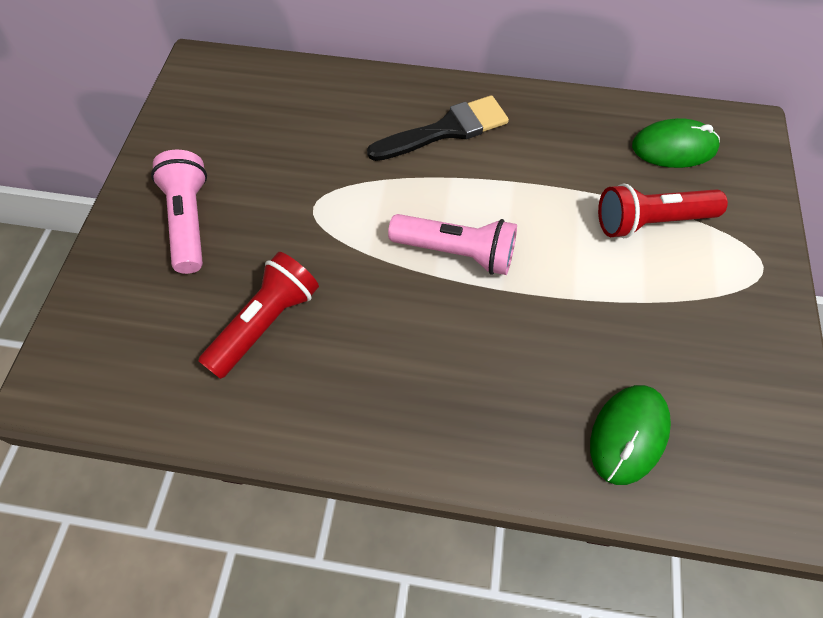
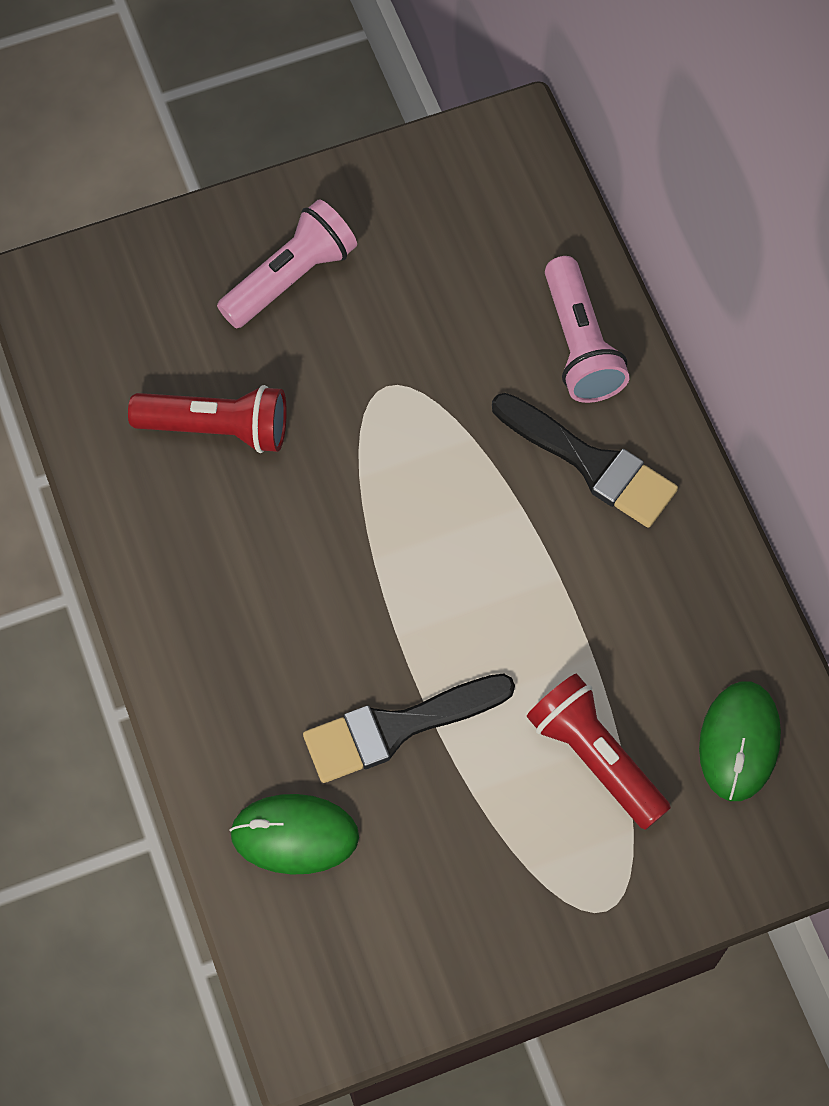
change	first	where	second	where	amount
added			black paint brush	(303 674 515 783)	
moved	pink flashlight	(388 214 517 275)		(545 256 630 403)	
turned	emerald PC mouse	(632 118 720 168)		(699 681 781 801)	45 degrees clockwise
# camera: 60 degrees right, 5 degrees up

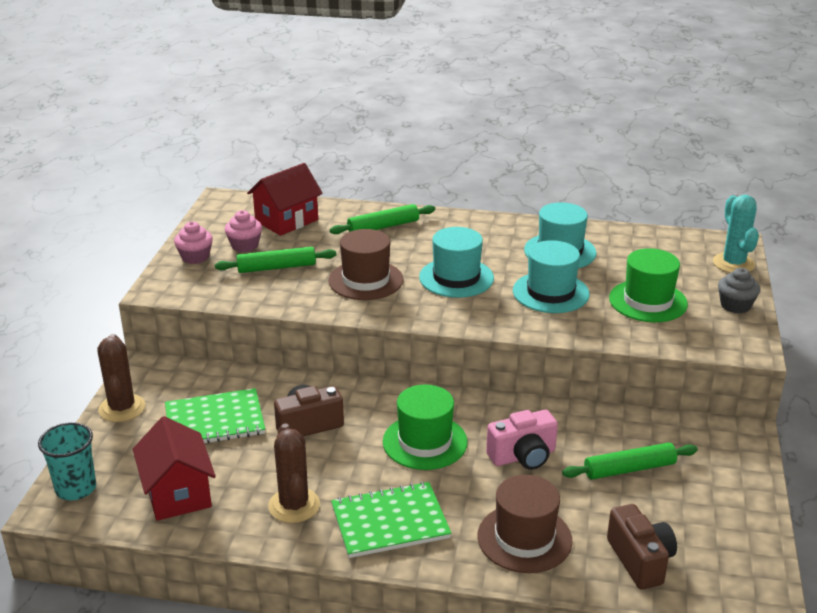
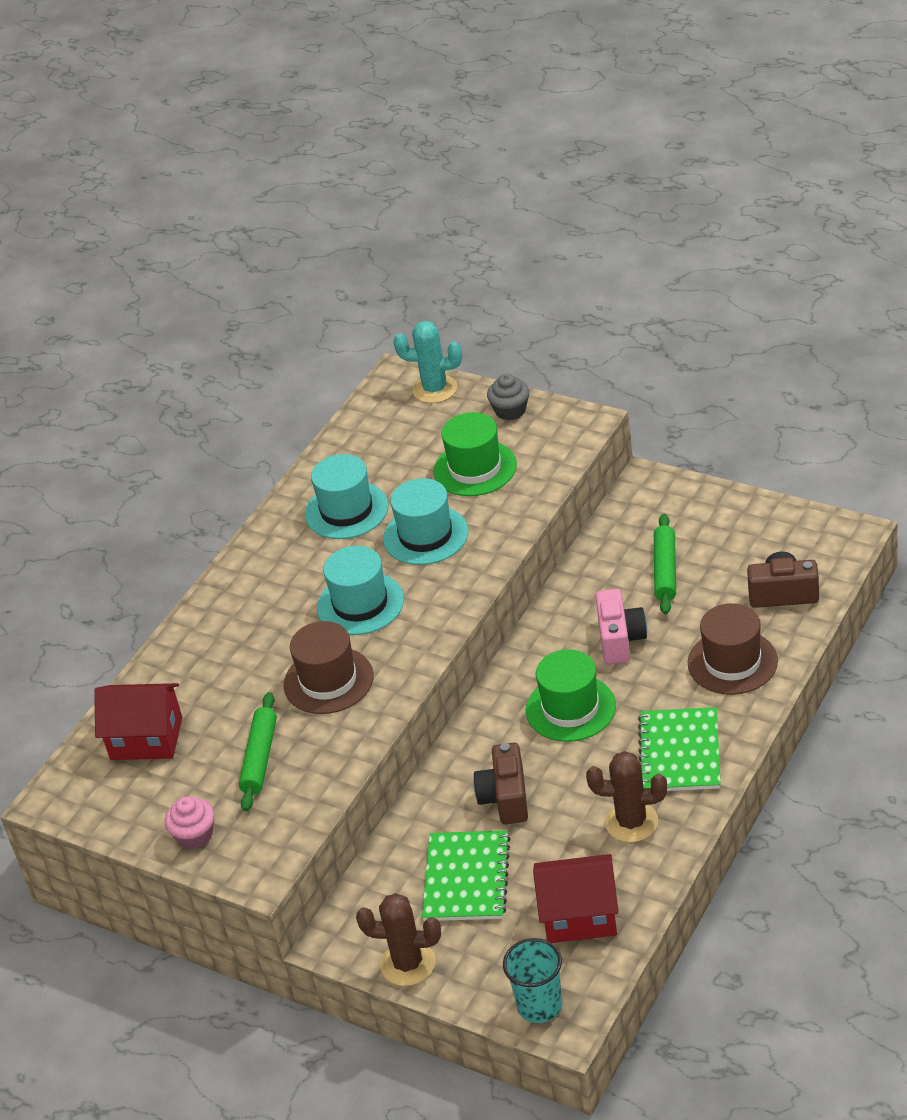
change	first	where	second	where	amount
turned	crimson house	(247 163 323 236)		(94 683 182 760)	60 degrees counterclockwise
removed	pink muffin	(225 210 262 252)			
removed	emerald pastry roller	(330 204 435 234)			
# camera: 65 degrees left, 10 degrees up

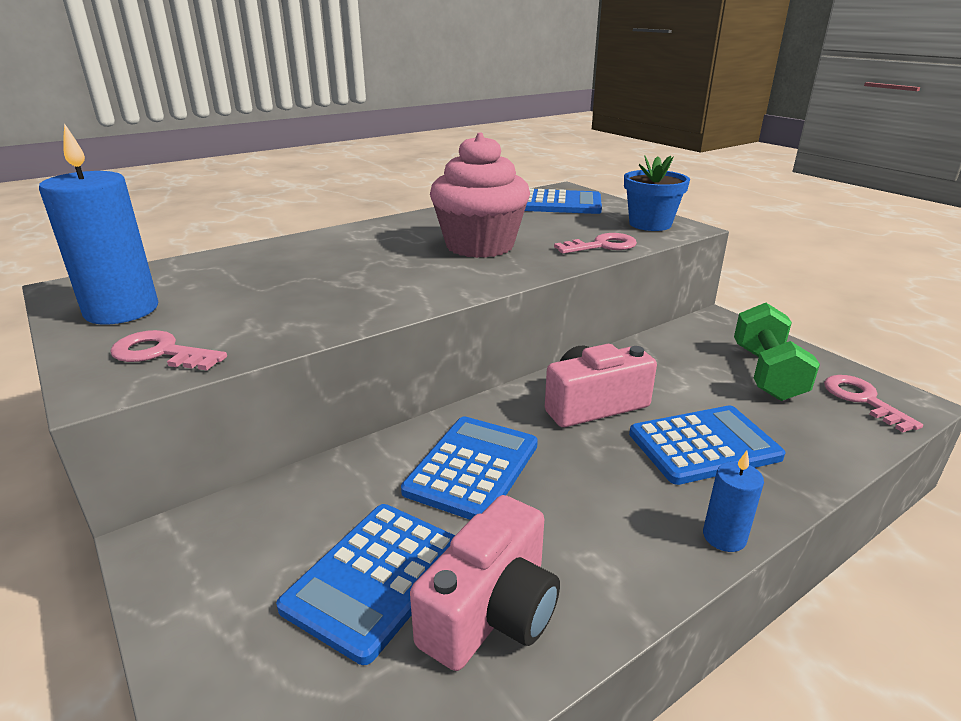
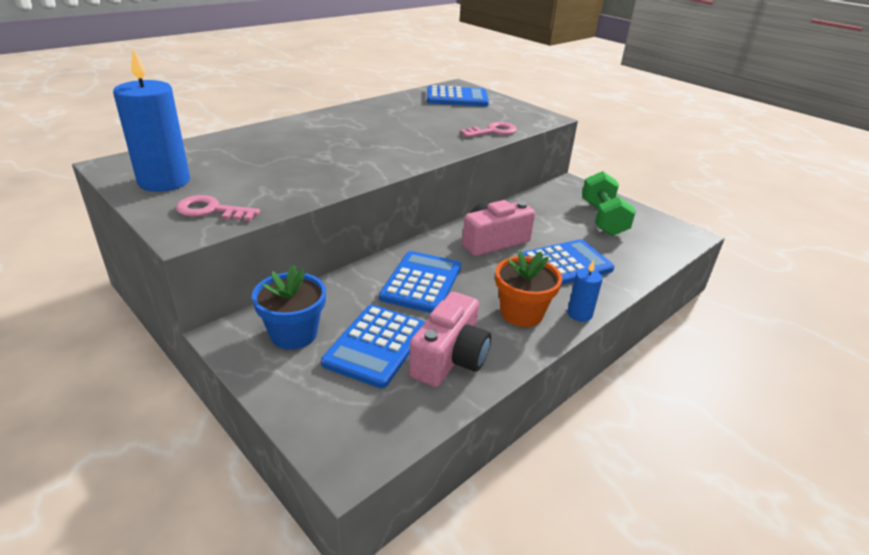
change	first	where	second	where	amount
moved	royal blue potted plant	(624 156 690 231)		(252 265 326 349)	
added			orange-coloured potted plant	(495 250 562 327)	
removed	pink muffin	(430 133 530 258)			
removed	pink latchkey	(824 375 923 432)			
# camera: 10 degrees left, 5 degrees up

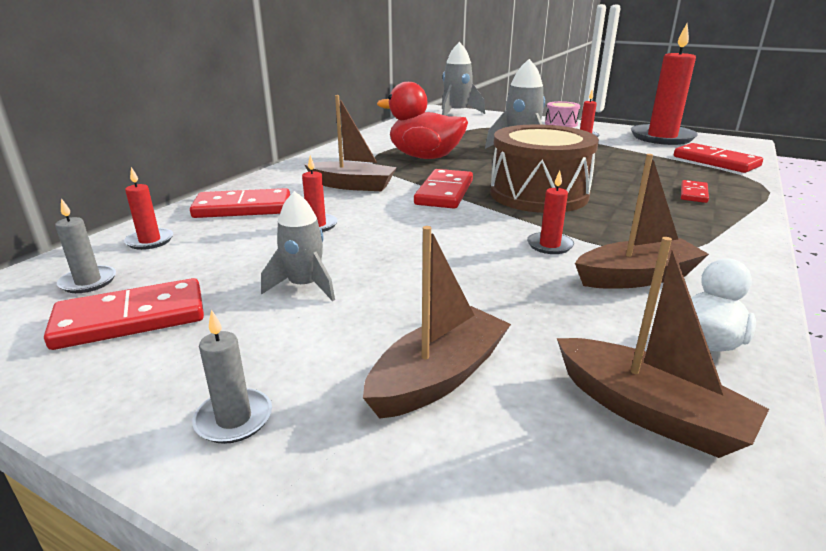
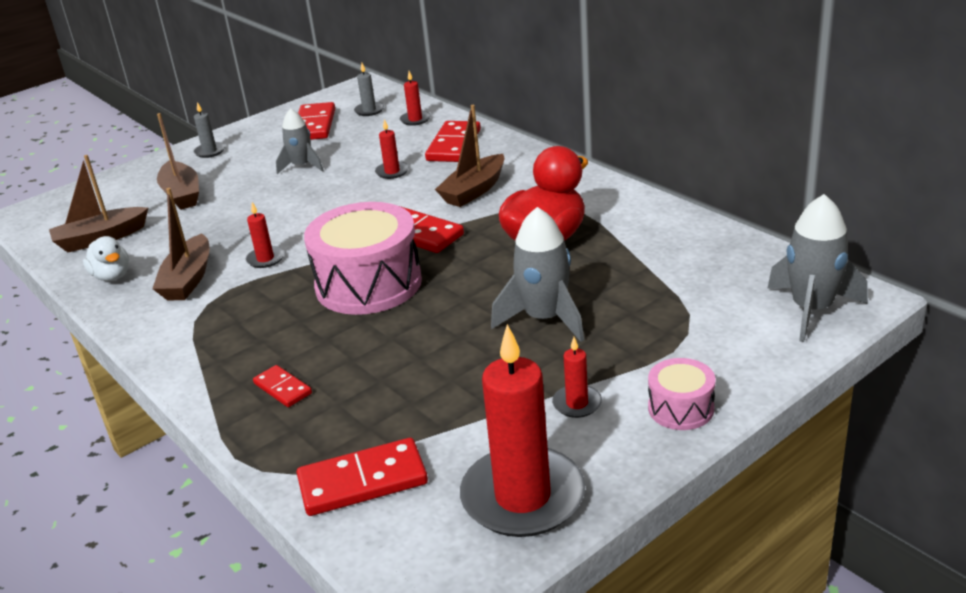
change	first	where	second	where	amount
recoloured	brown drum	(490 124 599 213)	pink drum	(304 202 422 315)	
# camera: 115 degrees right, 5 degrees up

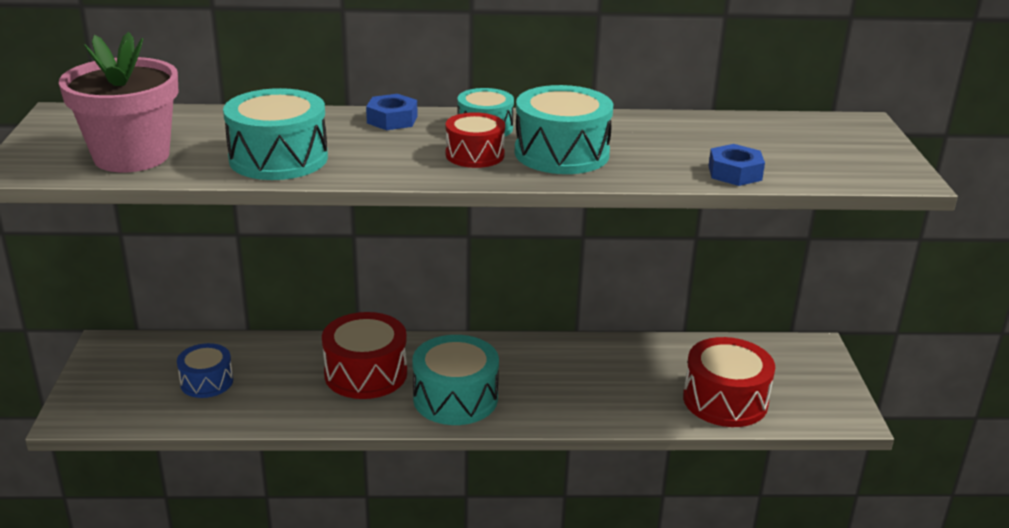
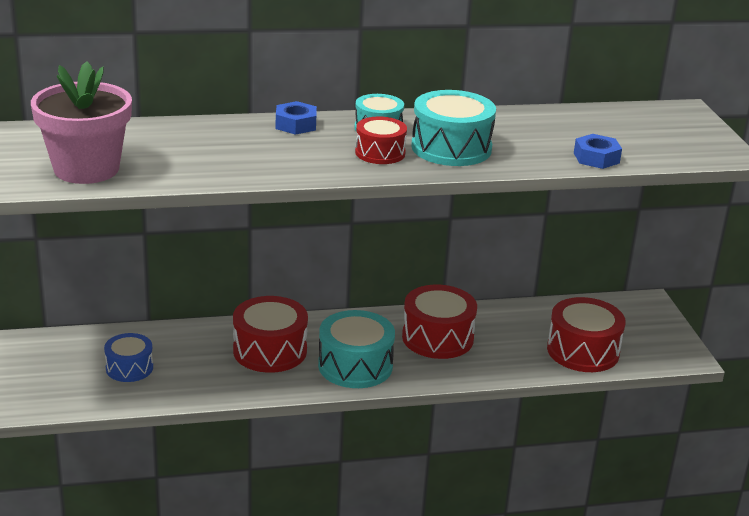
change	first	where	second	where	amount
added			crimson drum	(402 285 477 359)	
removed	teal drum	(223 88 328 180)			
# camera: 10 degrees left, 0 degrees up

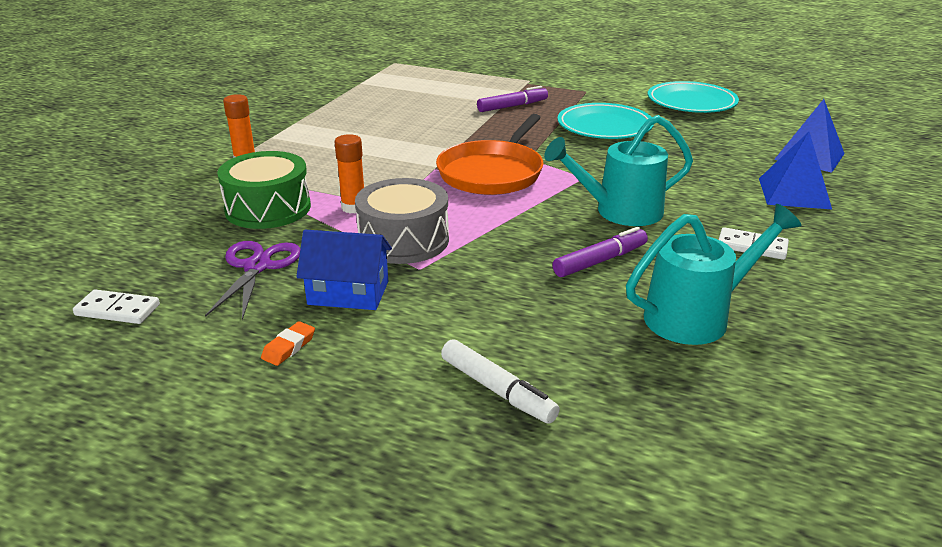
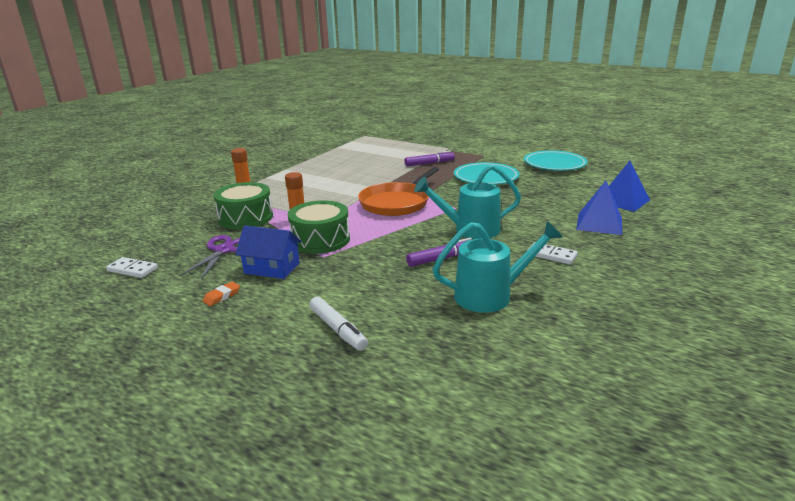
change	first	where	second	where	amount
recoloured	gray drum	(355 178 449 264)	emerald drum	(288 200 350 254)	
# camera: 10 degrees right, 5 degrees down

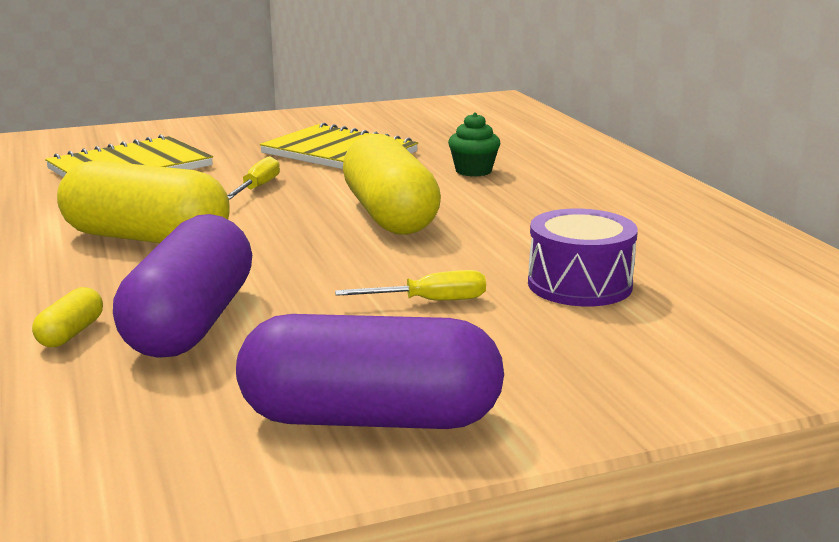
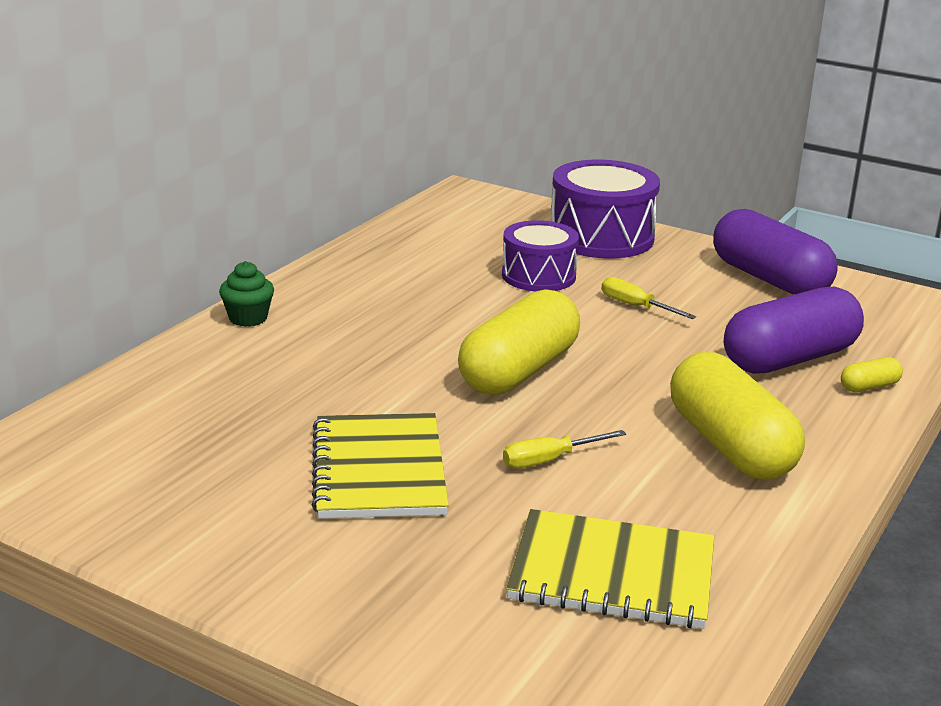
change	first	where	second	where	amount
moved	emerald muffin	(448 112 500 177)		(219 261 274 327)	
added			purple drum	(551 160 660 258)	
# camera: 130 degrees left, 5 degrees up

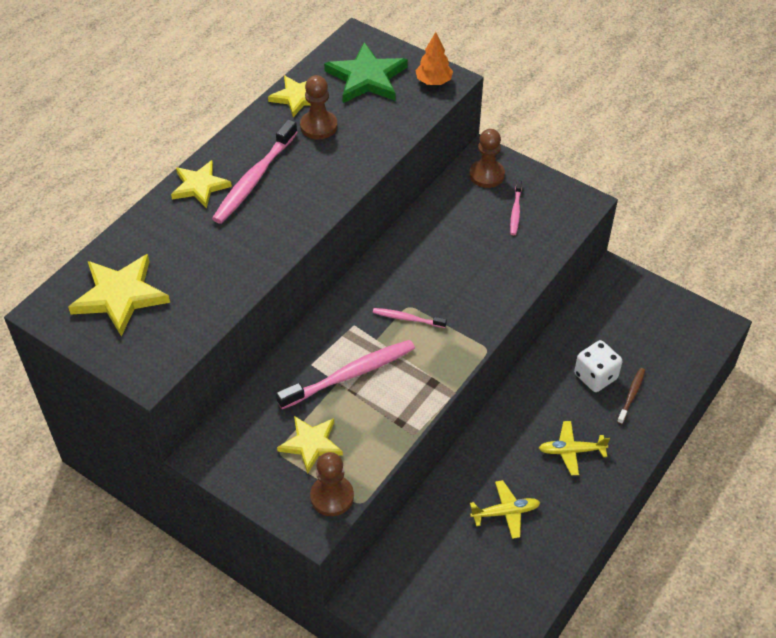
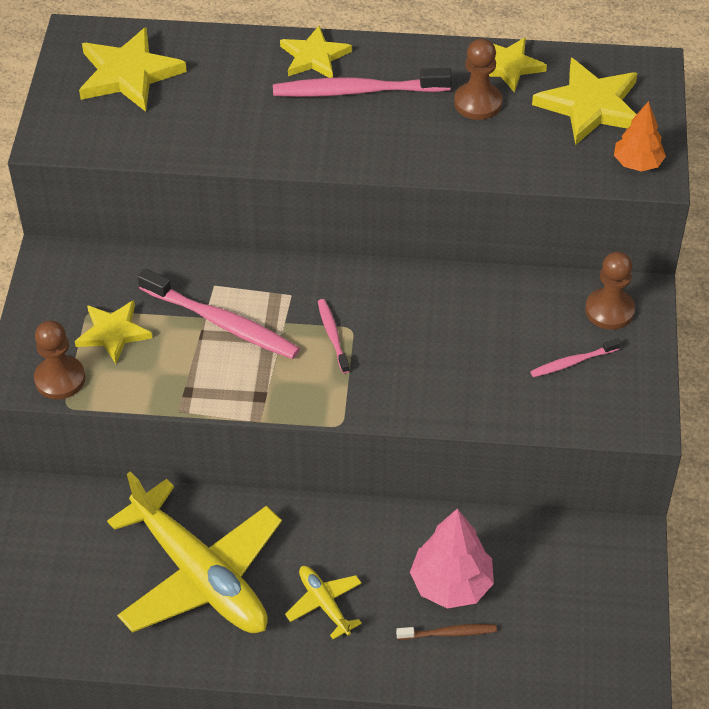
change	first	where	second	where	amount
resized	golden toy plane	(470 480 540 539)		(107 472 282 633)	x2.30
replaced	snow-white die	(574 340 622 392)	pink tree	(410 508 494 608)	
recoloured	emerald star	(324 42 408 103)	golden star	(532 58 638 145)	
# camera: 60 degrees right, 0 degrees up

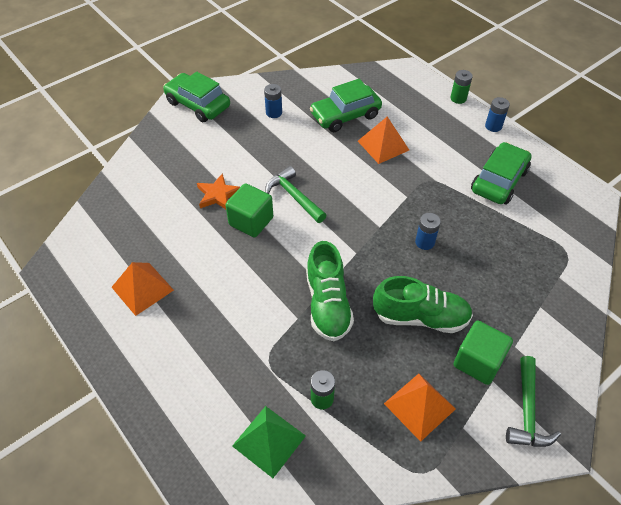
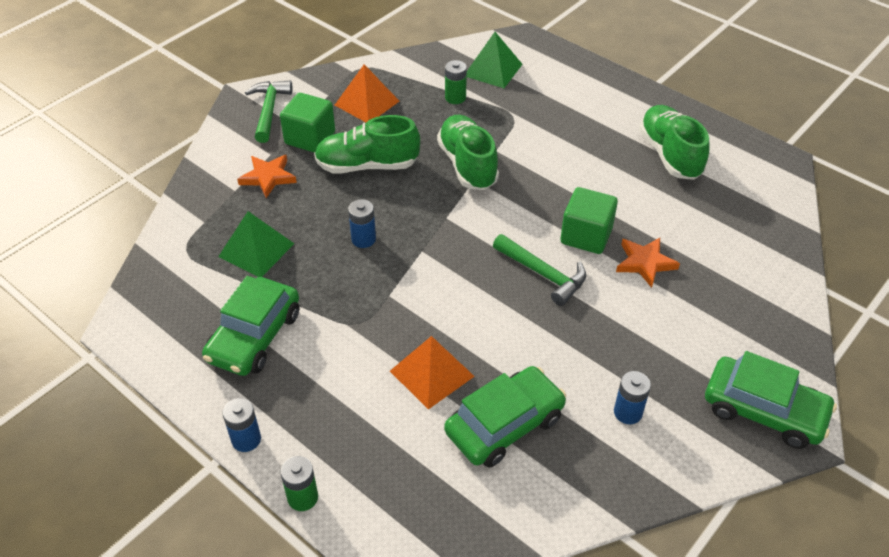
change	first	where	second	where	amount
added			emerald pyramid shape	(218 211 295 277)	
added			orange-coloured star	(237 155 297 198)	
replaced	orange-coloured pyramid shape	(112 262 174 316)	emerald lace-up shoe	(639 105 710 180)	
# camera: 170 degrees right, 5 degrees down

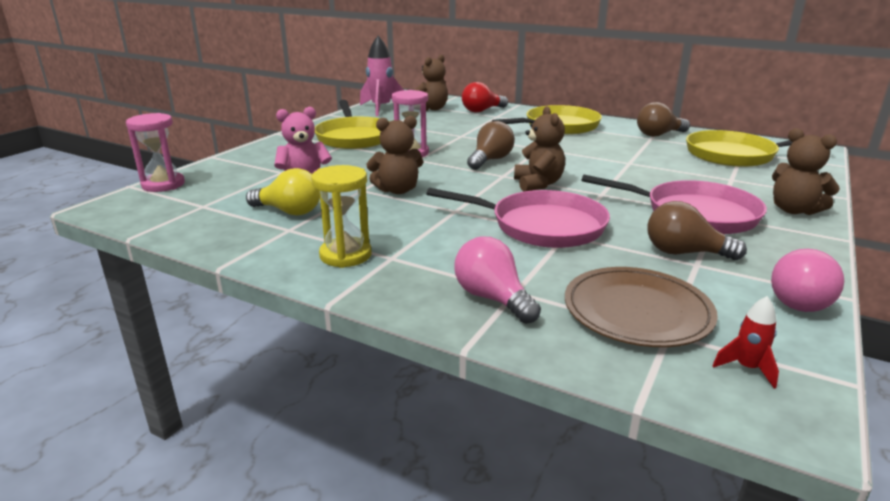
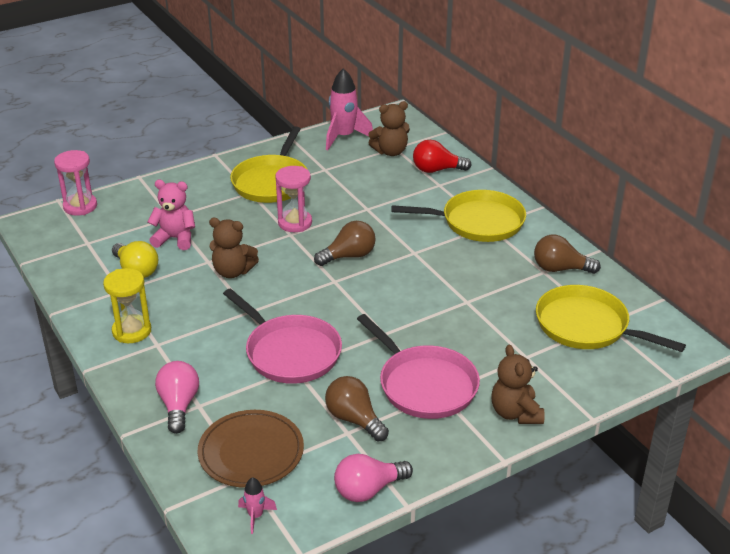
change	first	where	second	where	amount
recoloured	crimson toy rocket	(712 296 779 389)	pink toy rocket	(238 477 277 534)	
removed	brown teddy bear	(514 106 565 191)			
# camera: 30 degrees right, 10 degrees up

